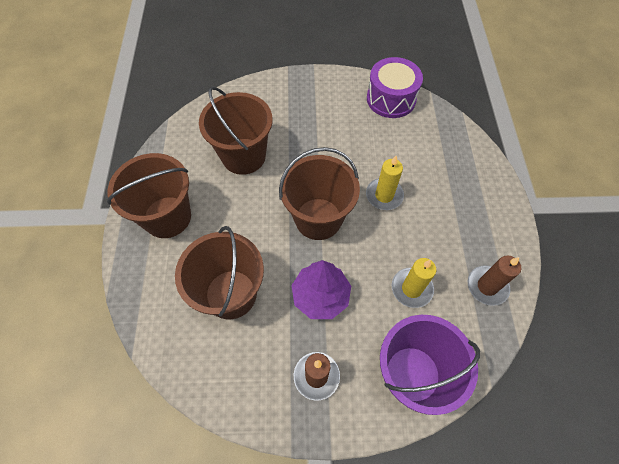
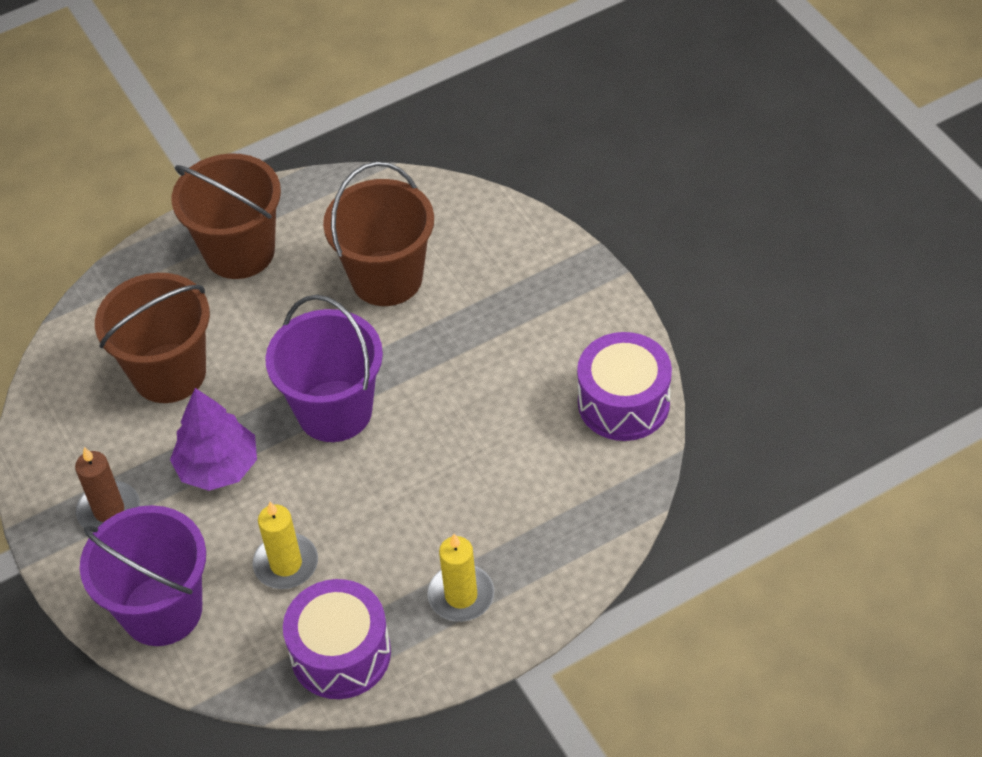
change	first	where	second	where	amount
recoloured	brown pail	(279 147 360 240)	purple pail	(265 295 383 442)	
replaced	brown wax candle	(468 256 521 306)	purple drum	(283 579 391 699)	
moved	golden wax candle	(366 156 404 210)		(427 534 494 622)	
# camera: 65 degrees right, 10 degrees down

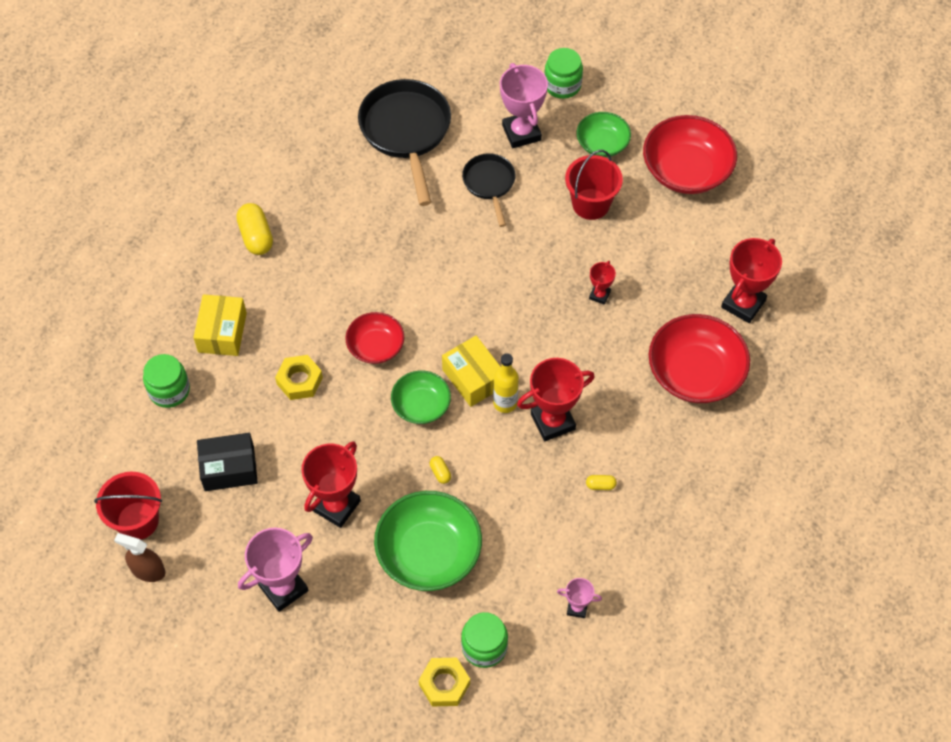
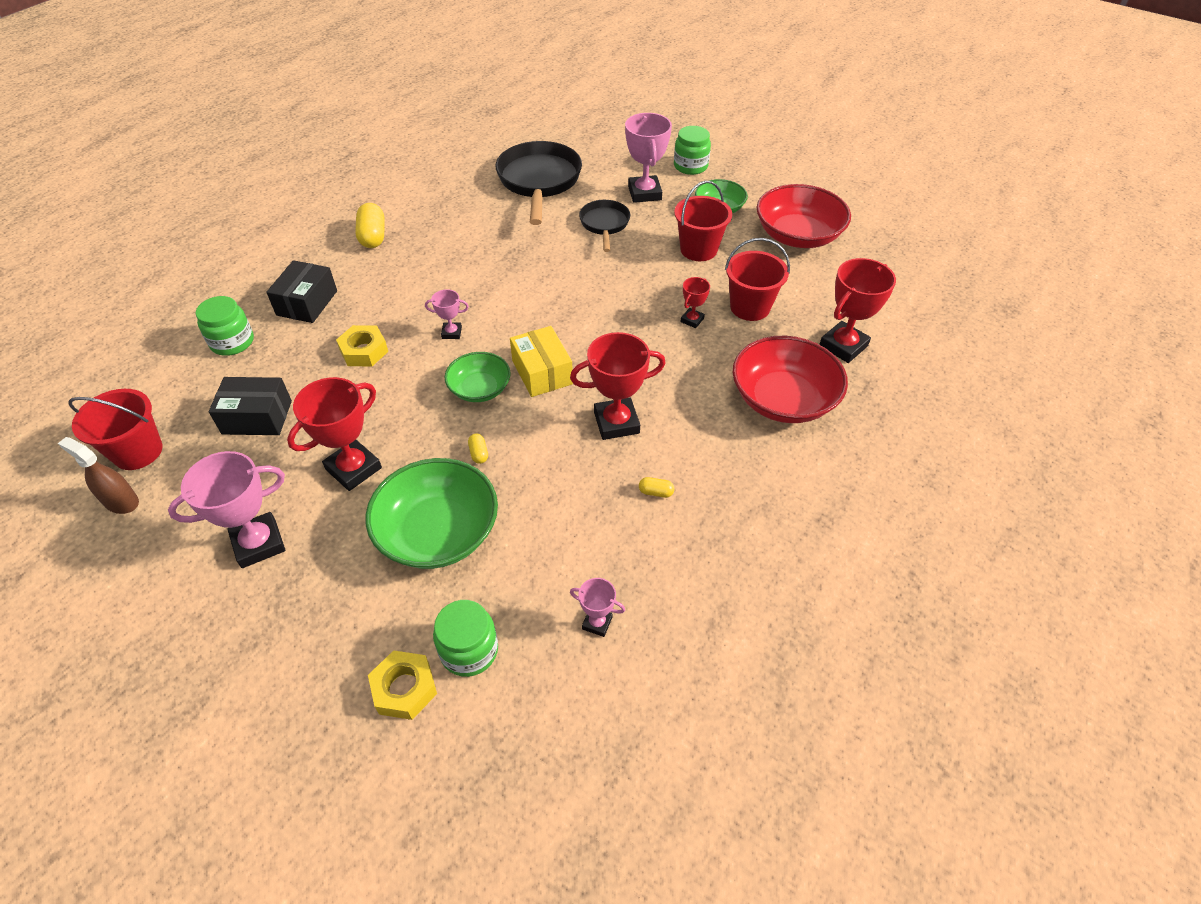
change	first	where	second	where	amount
recoloured	golden parcel	(193 294 247 356)	black parcel	(266 260 337 323)	
replaced	crimson bowl	(345 312 404 364)	pink trophy	(425 289 469 339)	
added			crimson pail	(725 238 790 321)	
removed	golden bottle	(493 353 519 413)			
# camera: 10 degrees right, 10 degrees down

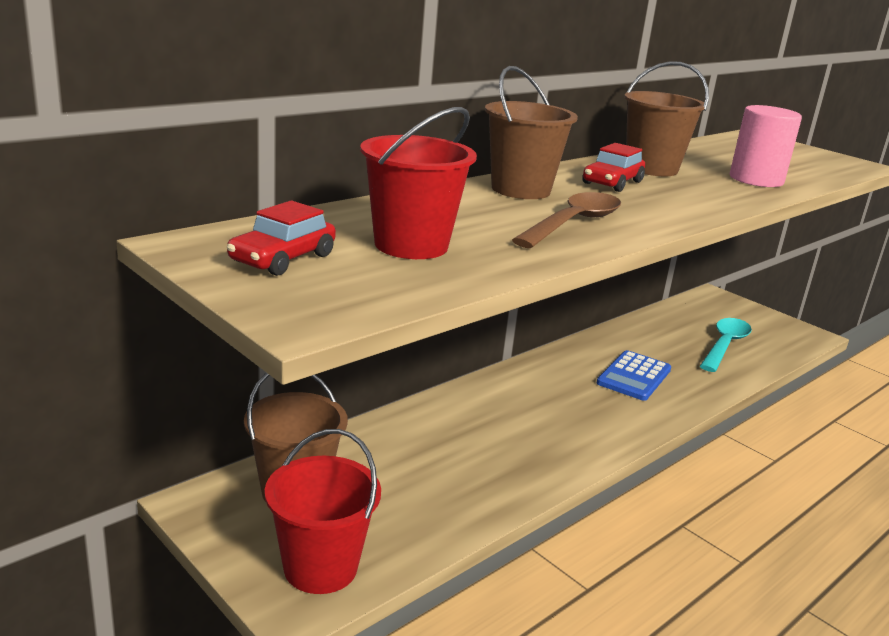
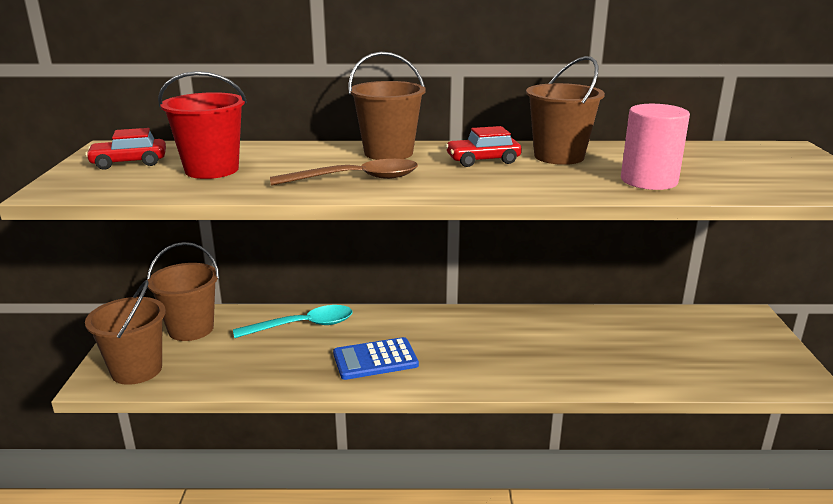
change	first	where	second	where	amount
recoloured	crimson pail	(265 429 381 594)	brown pail	(85 280 166 385)	
moved	teal tablespoon	(700 318 752 372)		(233 305 353 338)	
moved	royal blue calculator	(597 350 671 401)		(333 337 419 380)	
# camera: 45 degrees right, 0 degrees up

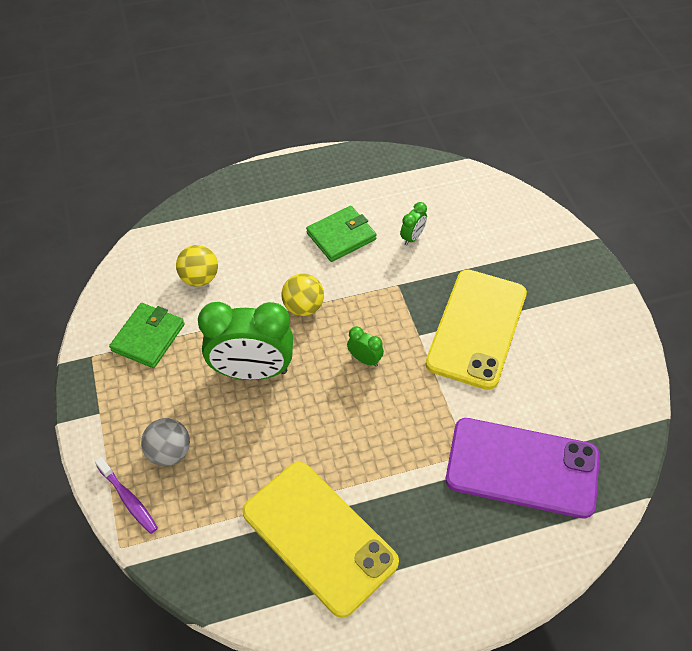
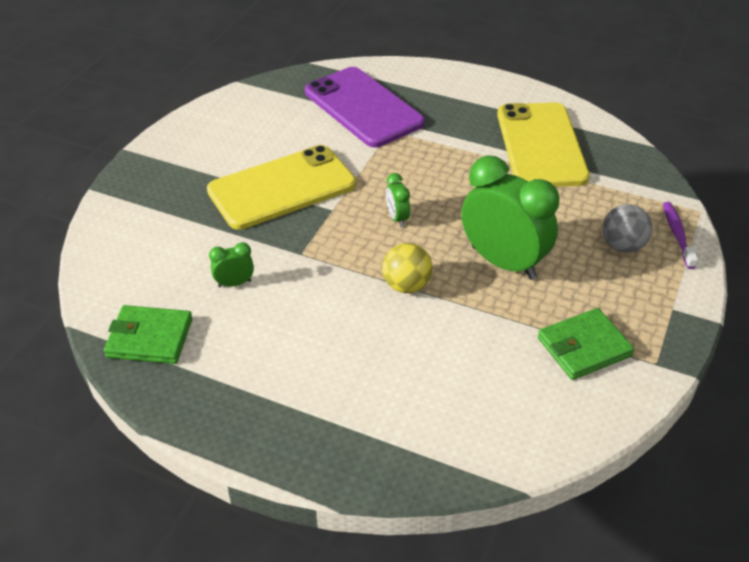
change	first	where	second	where	amount
moved	emerald card wallet	(306 206 377 262)		(104 305 193 364)	
removed	golden play ball	(176 245 218 287)			
# camera: 140 degrees left, 10 degrees down

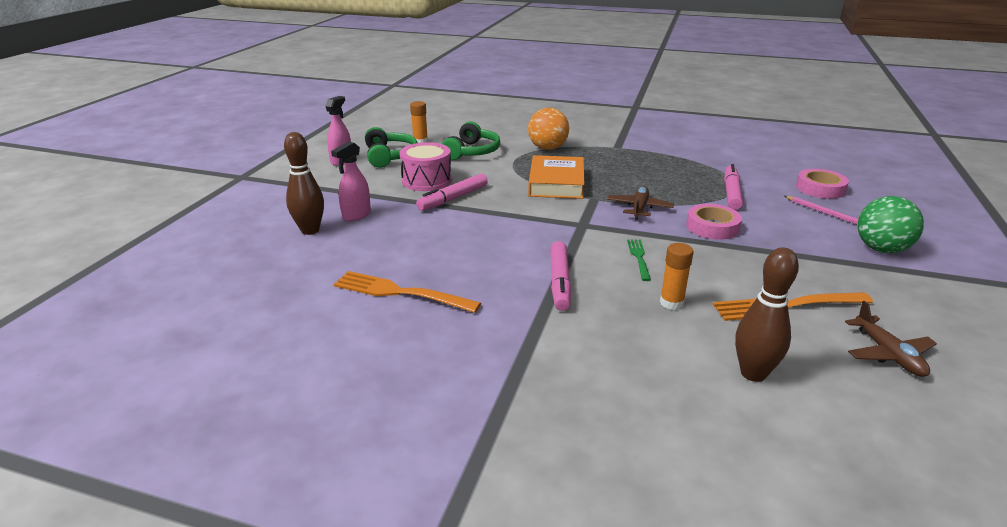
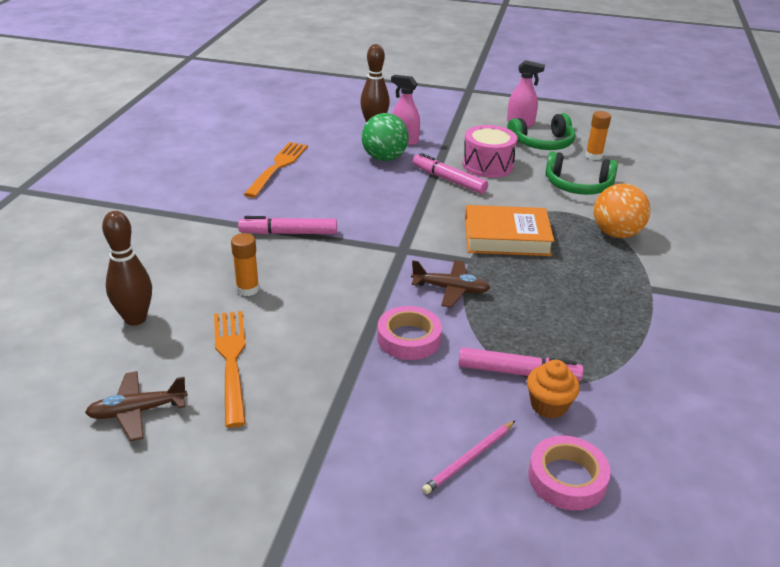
change	first	where	second	where	amount
moved	emerald play ball	(857 196 924 253)		(361 113 409 161)	
added			orange-coloured muffin	(527 360 580 419)	
removed	emerald dinner fork	(627 239 651 281)			
# camera: 85 degrees right, 5 degrees up

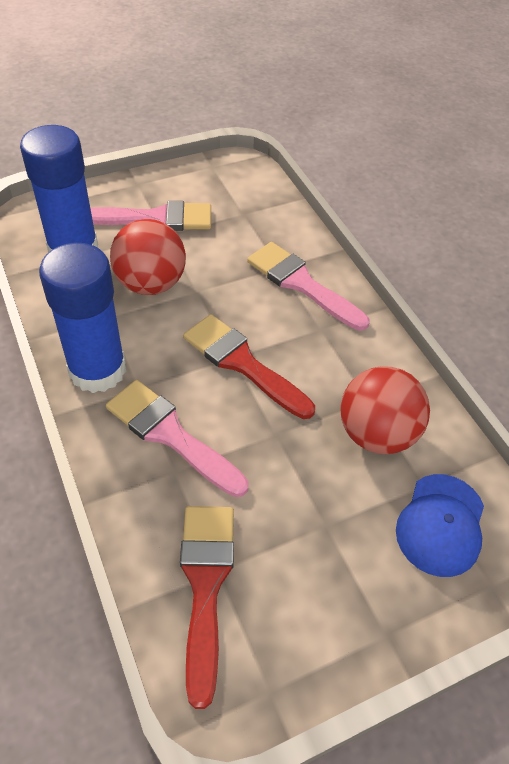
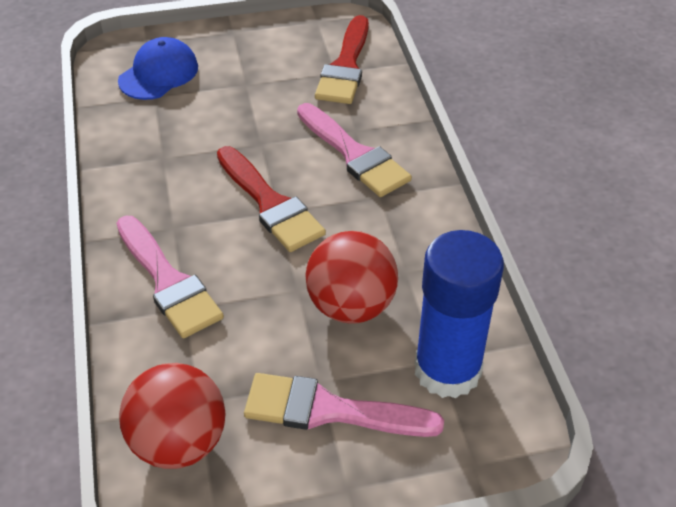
change	first	where	second	where	amount
moved	crimson play ball	(340 366 430 454)		(119 363 226 469)	
removed	royal blue glue	(39 243 126 393)			
# camera: 165 degrees left, 5 degrees down

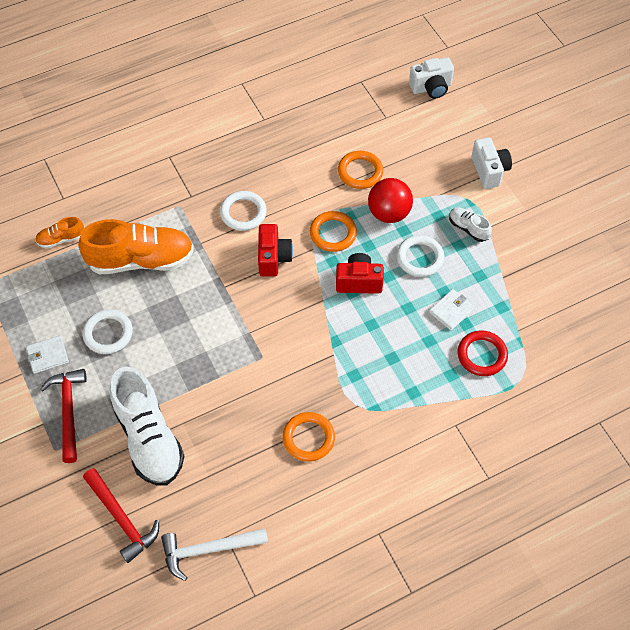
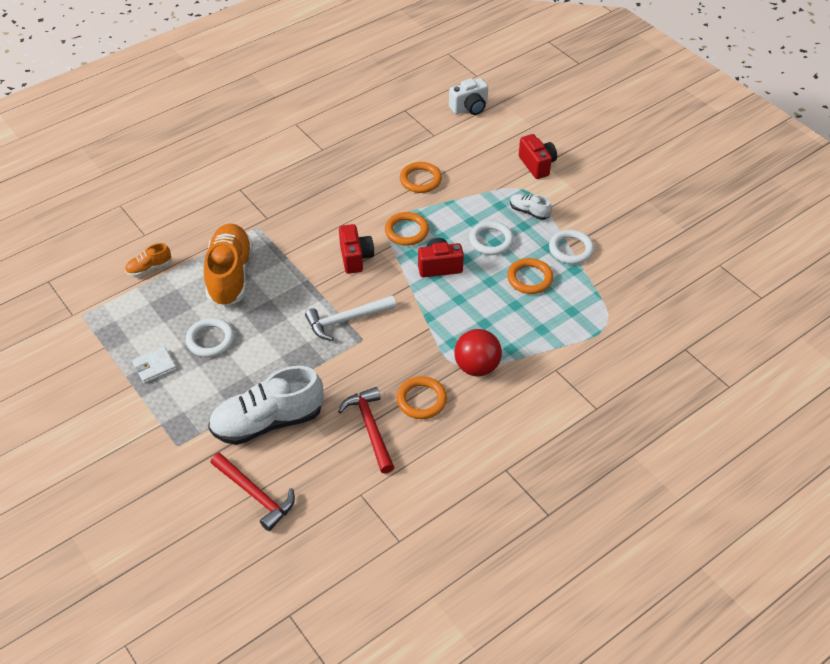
change	first	where	second	where	amount
turned	orange-coloured lace-up shoe	(78 219 194 274)		(204 224 253 307)	75 degrees counterclockwise
turned	snow-white lace-up shoe	(110 367 184 486)		(208 366 323 445)	105 degrees clockwise
moved	snow-white carpenter's hammer	(161 528 268 581)		(305 296 396 341)	
moved	crimson carpenter's hammer	(40 369 87 463)		(338 387 394 473)	
moved	crimson play ball	(368 178 413 223)		(454 329 502 376)	
replaced	snow-white card wallet	(429 289 475 330)	orange-coloured hoop	(507 258 553 294)	
recoloured	snow-white camera	(472 138 512 189)	crimson camera	(519 134 557 179)	
moved	snow-white hoop	(220 191 267 231)		(549 230 594 264)	
removed	crimson hoop	(458 330 508 376)			
# camera: 10 degrees left, 10 degrees down

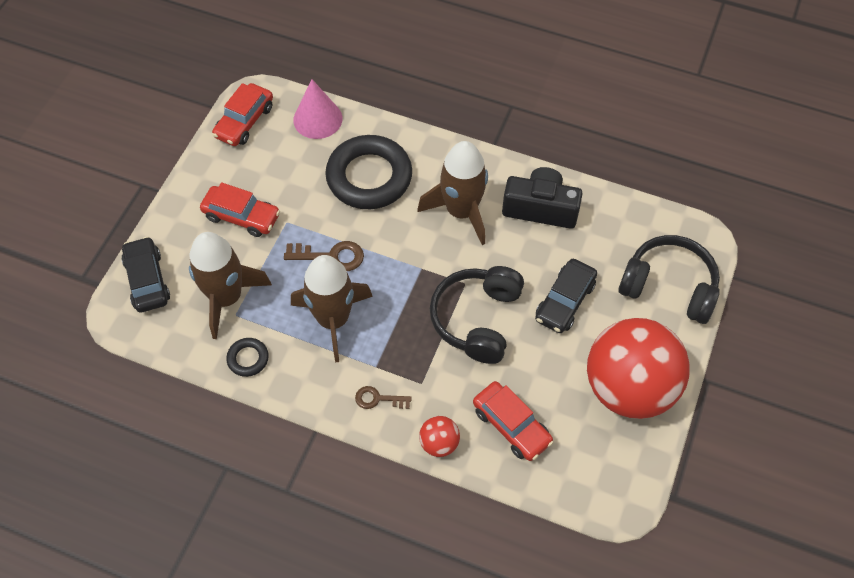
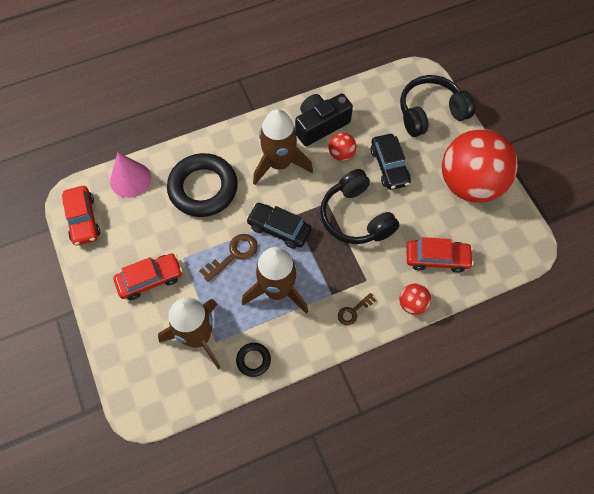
change	first	where	second	where	amount
moved	black toy car	(121 236 170 313)		(246 203 312 249)	
added			crimson play ball	(329 133 356 161)	
# camera: 45 degrees left, 5 degrees up

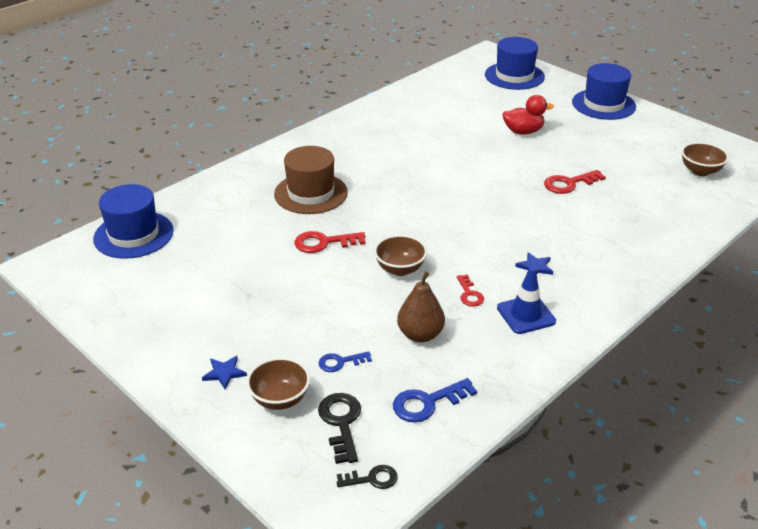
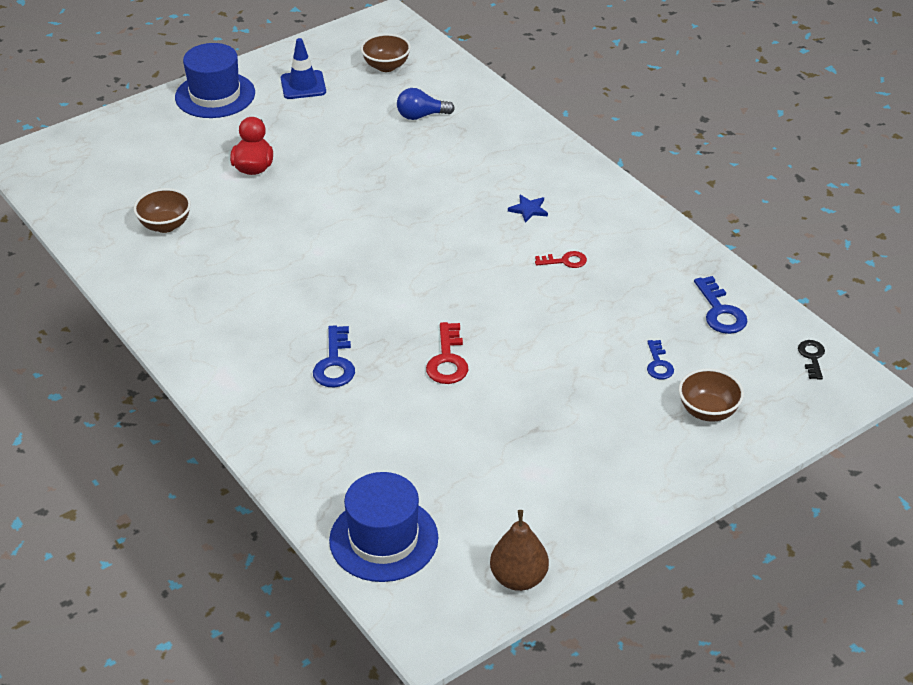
change	first	where	second	where	amount
moved	brown bowl	(374 235 427 276)		(133 188 191 233)	
moved	royal blue safety cone	(497 267 556 334)		(281 38 326 99)	
replaced	brown tall hat	(274 146 348 214)	royal blue latchkey	(313 325 355 388)	
added			royal blue lightbulb	(397 88 455 120)	
moved	brown pear	(397 272 445 342)		(490 510 549 591)	
removed	royal blue star	(202 356 247 389)			
removed	black latchkey	(318 393 361 464)			
removed	royal blue tall hat	(485 37 545 90)			
removed	crimson latchkey	(544 170 606 194)			
# camera: 80 degrees left, 5 degrees up

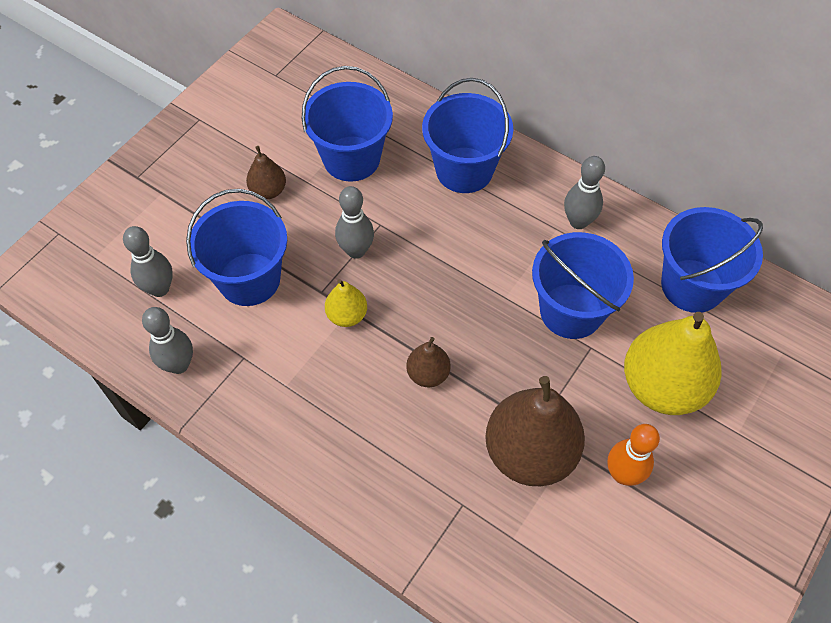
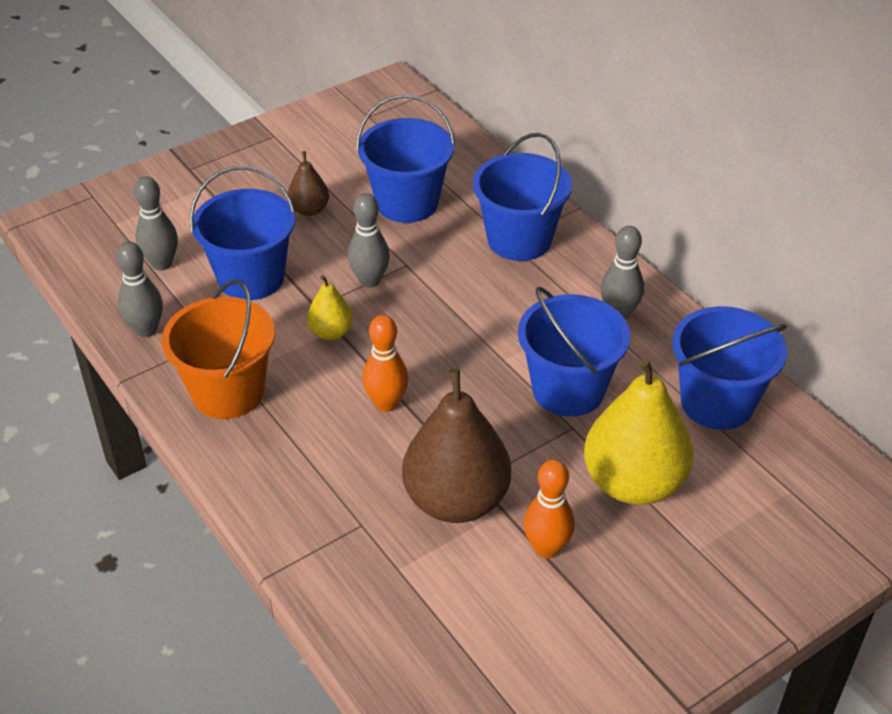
change	first	where	second	where	amount
added			orange-coloured pail	(162 279 275 419)	
replaced	brown pear	(406 337 451 387)	orange-coloured skittle	(362 315 409 412)	
# camera: 20 degrees right, 15 degrees down

